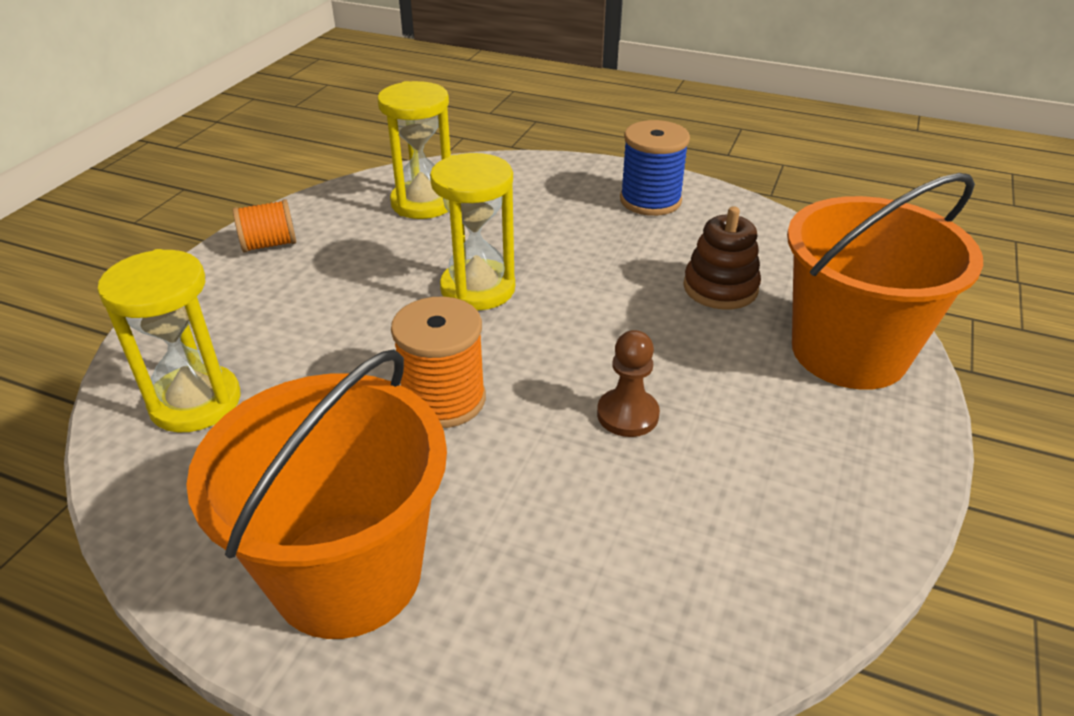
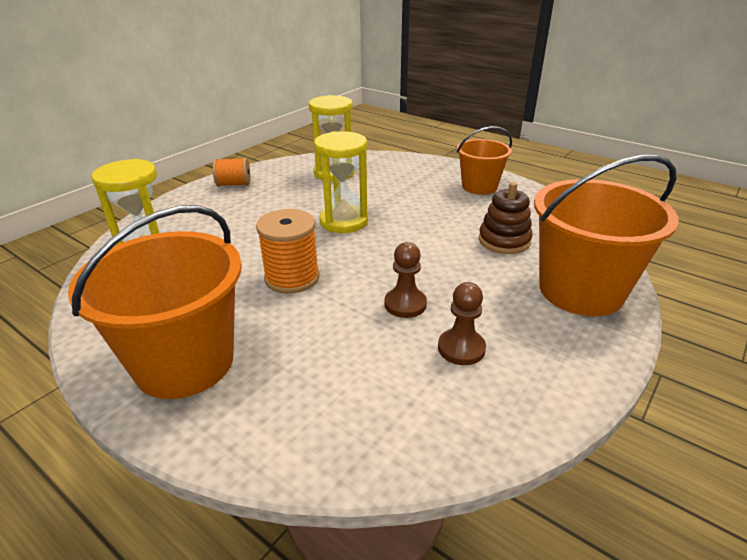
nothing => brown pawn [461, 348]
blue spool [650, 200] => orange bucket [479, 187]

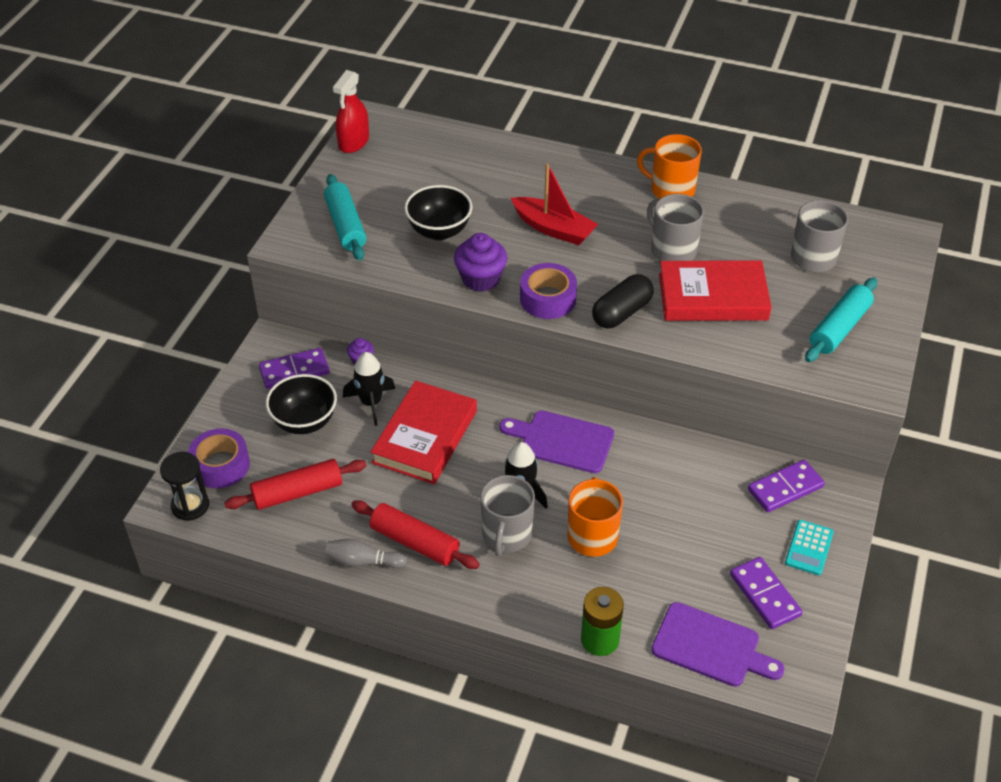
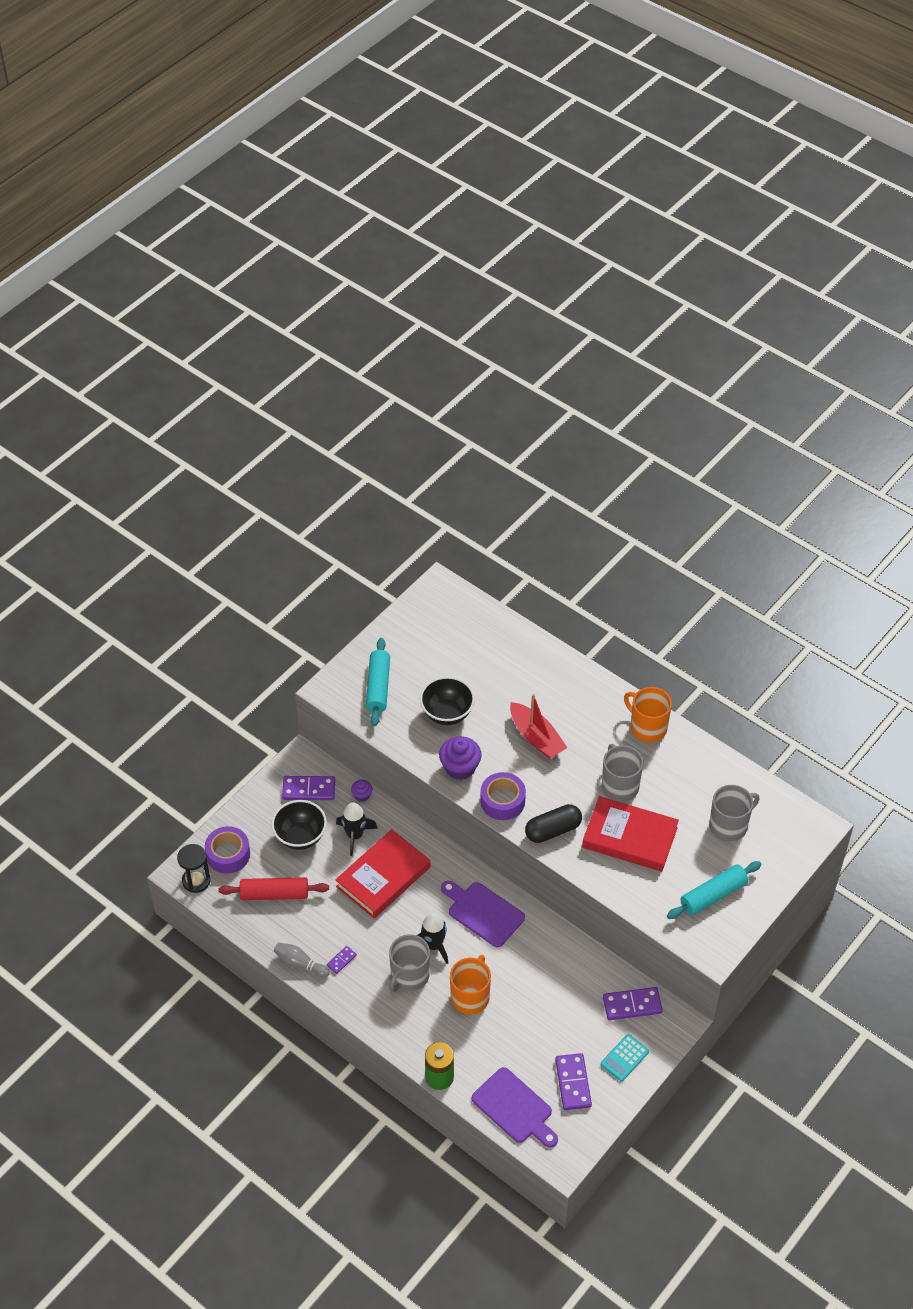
red rolling pin [414, 542] => purple domino [341, 960]
red spray bottle [353, 142] => nothing

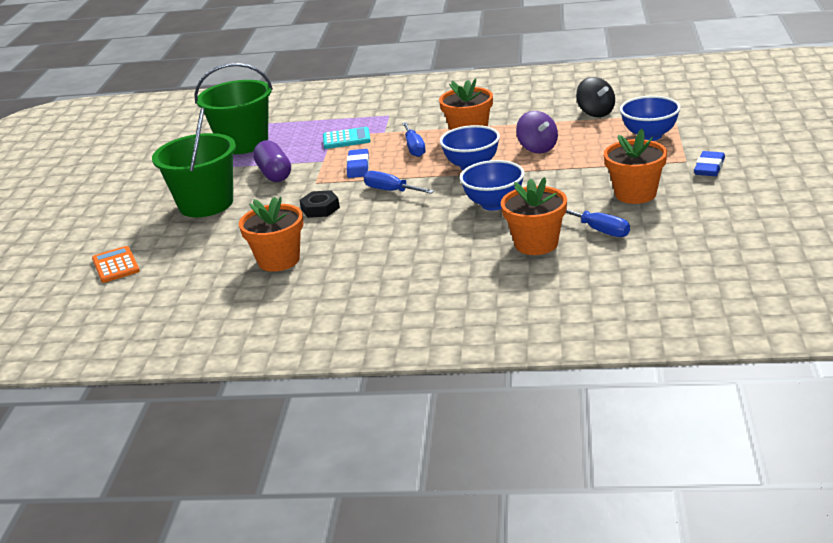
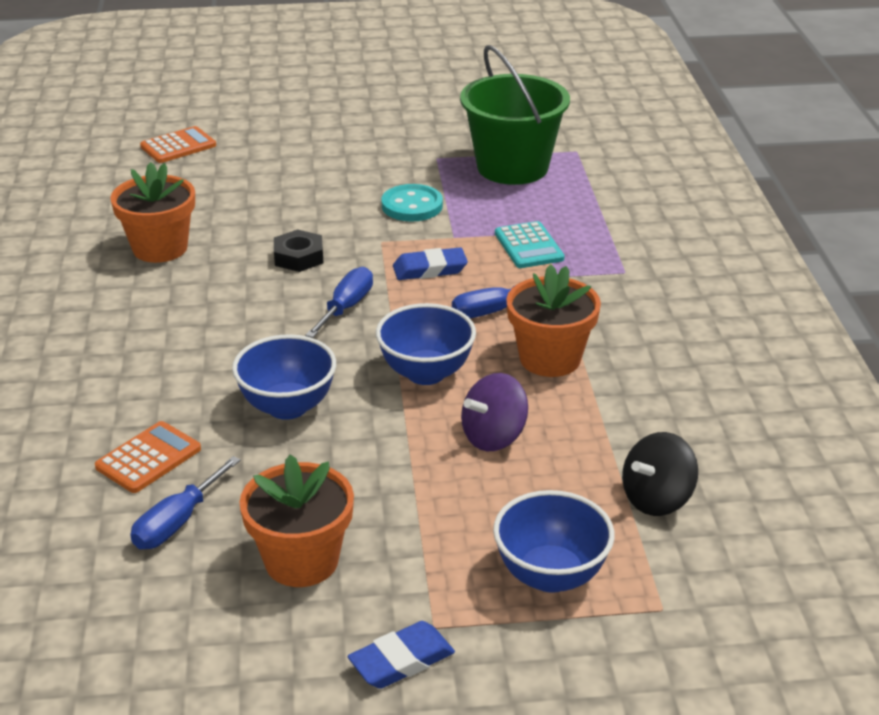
orange flower pot [536, 244] => orange calculator [148, 458]
blue eraser [709, 168] => blue eraser [401, 660], 45 degrees counterclockwise
purple capsule [274, 174] => turquoise button [412, 206]
green bucket [206, 204] => nothing

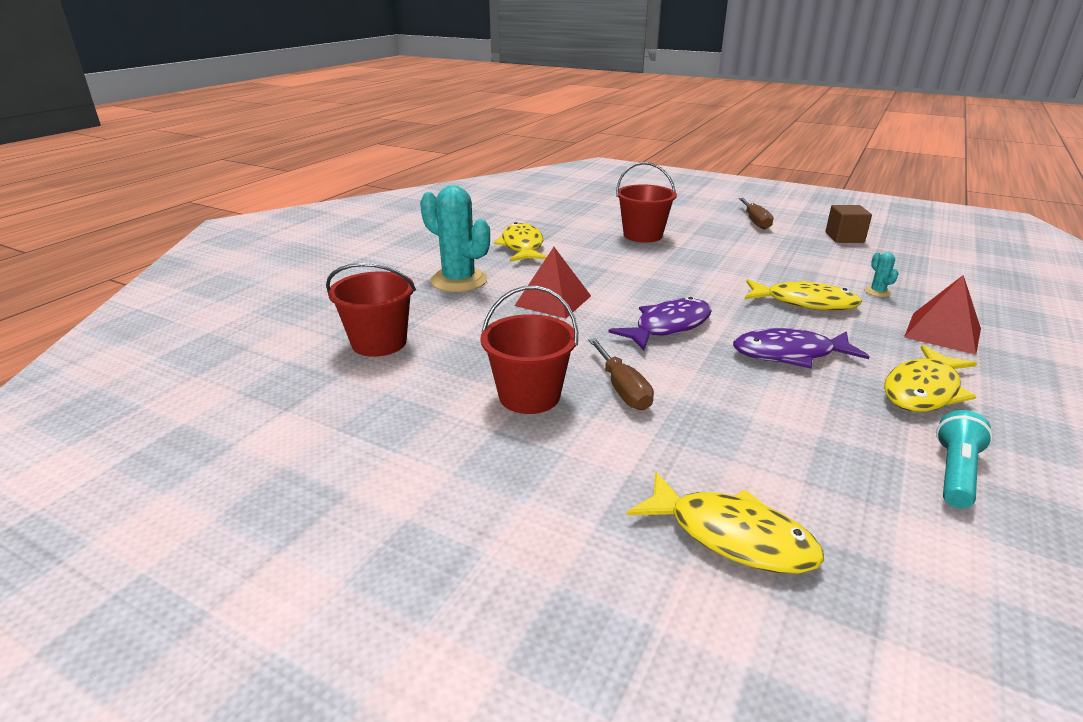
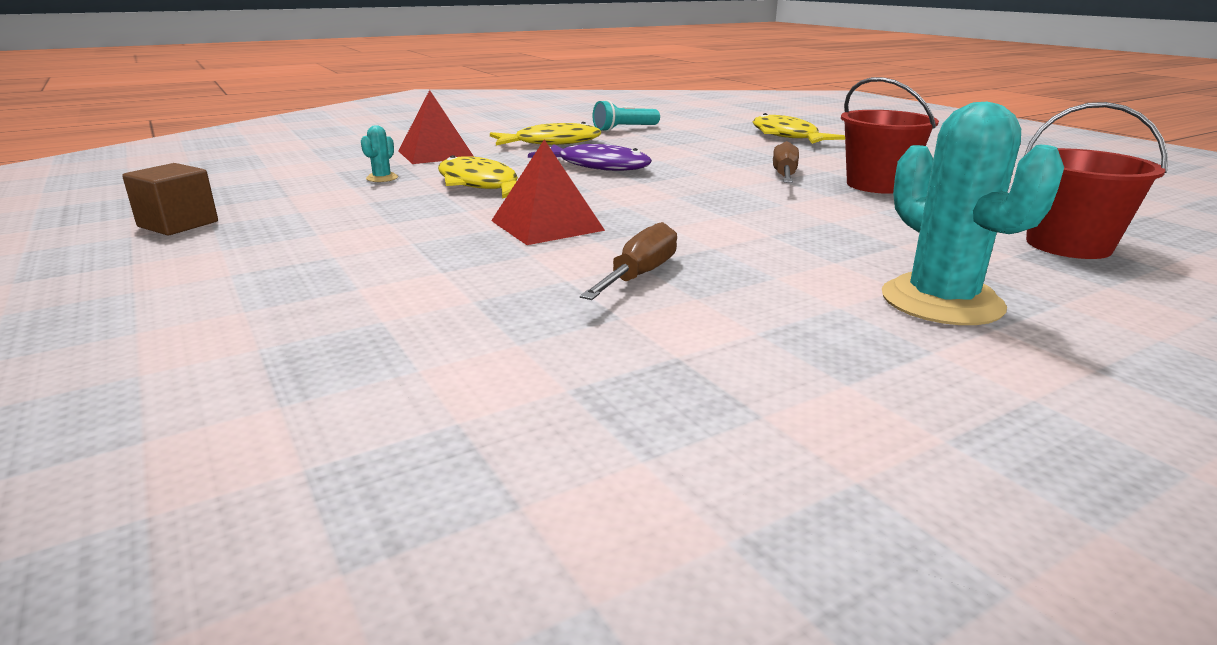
red pyramid [553, 300] => red pyramid [547, 225], shifted
brown screwdriver [755, 222] => brown screwdriver [639, 275], shifted
yellow fish [522, 246] => nothing
purple fish [668, 326] => nothing
red bucket [642, 235] => nothing

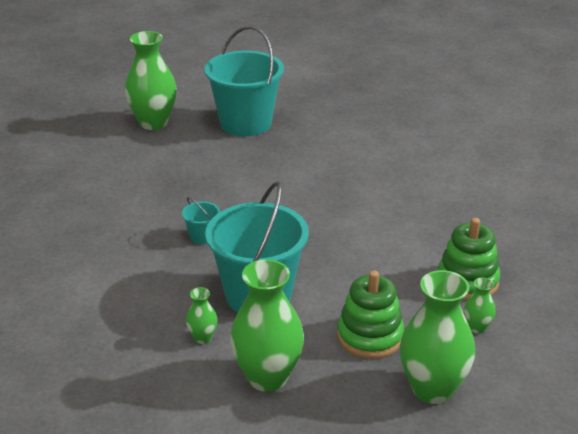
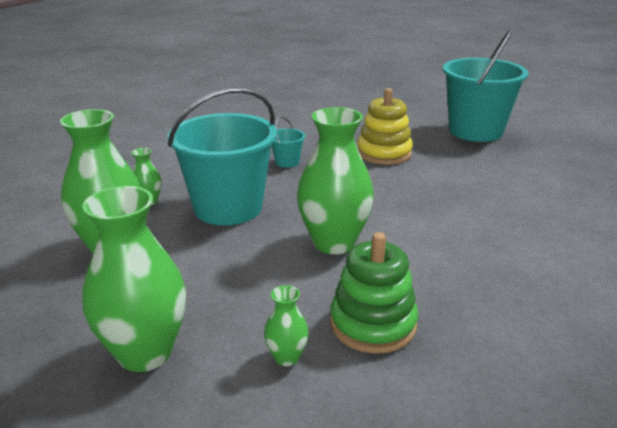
green vase [153, 123] => green vase [334, 243], shifted
nothing => yellow stacking toy [384, 153]
green stacking toy [370, 336] => nothing

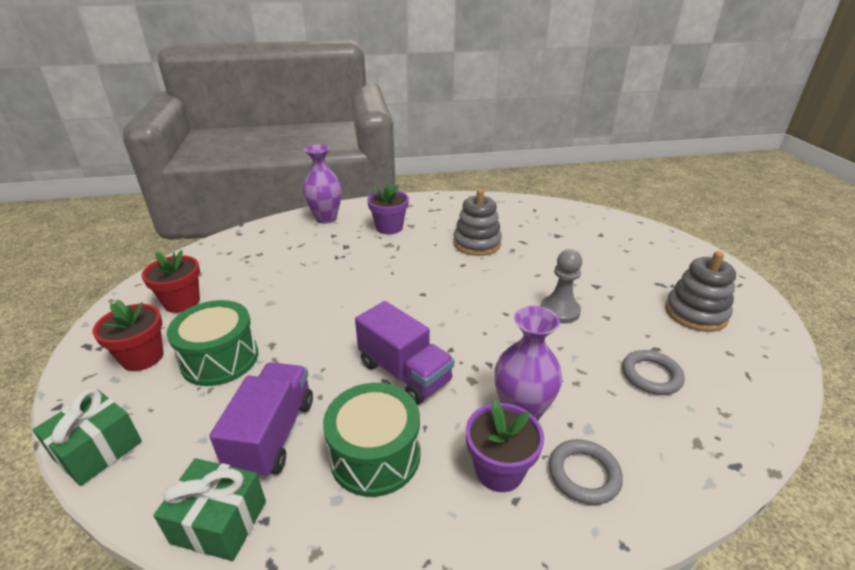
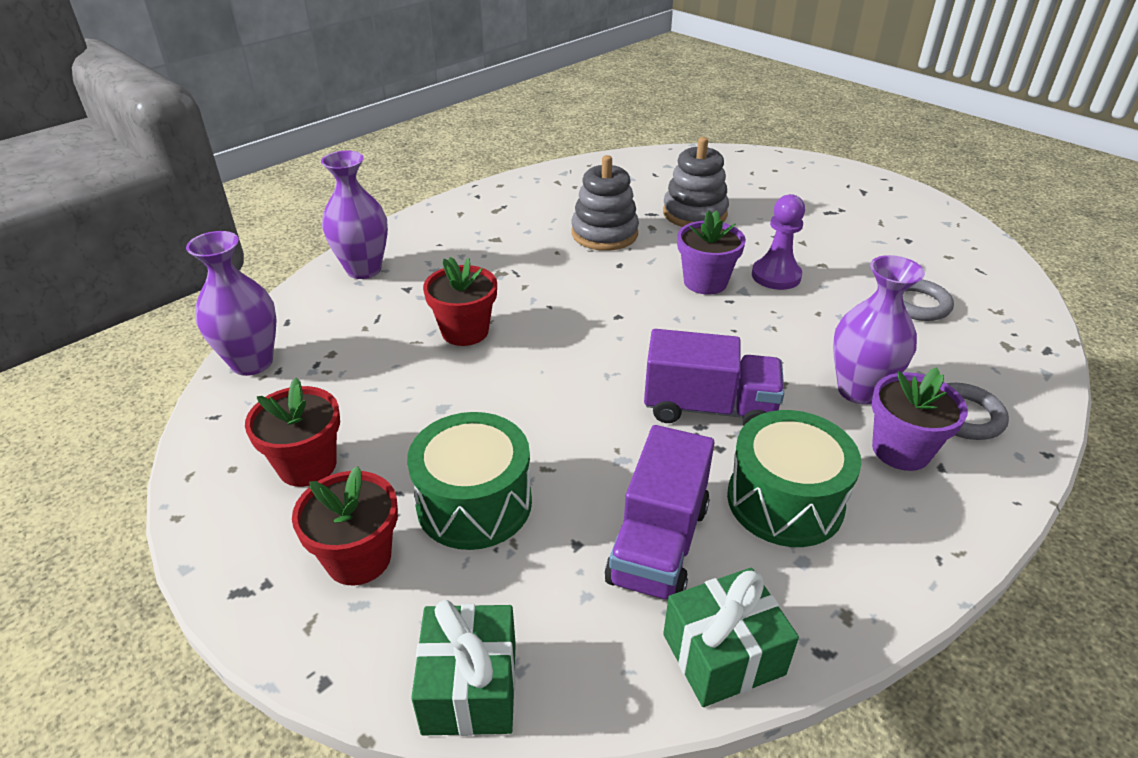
nothing => purple vase [252, 363]
nothing => red flower pot [465, 331]
purple truck [273, 434] => purple truck [658, 543], 135 degrees counterclockwise
grey stacking toy [695, 313] => grey stacking toy [694, 213], shifted
purple flower pot [389, 227] => purple flower pot [705, 282], shifted
grey pawn [560, 311] => purple pawn [776, 276]

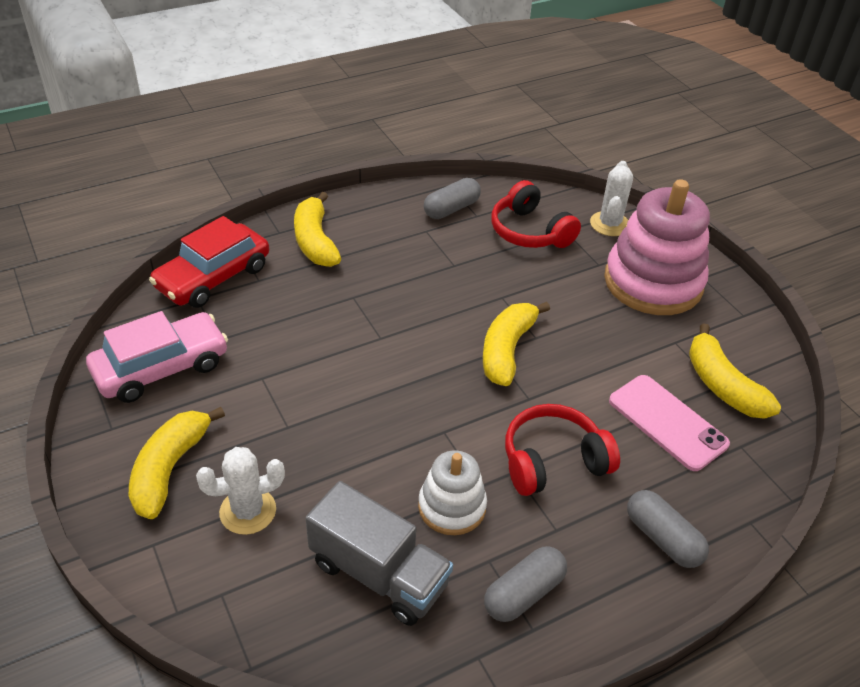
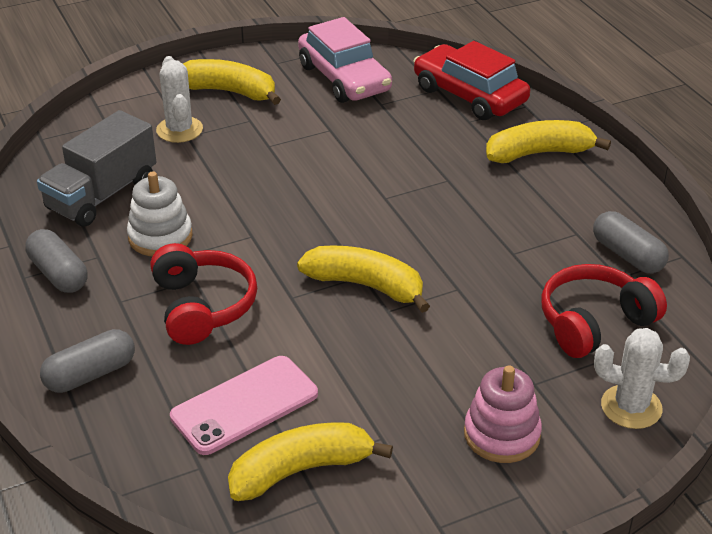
pink stacking toy [653, 282] => pink stacking toy [501, 434], x0.54

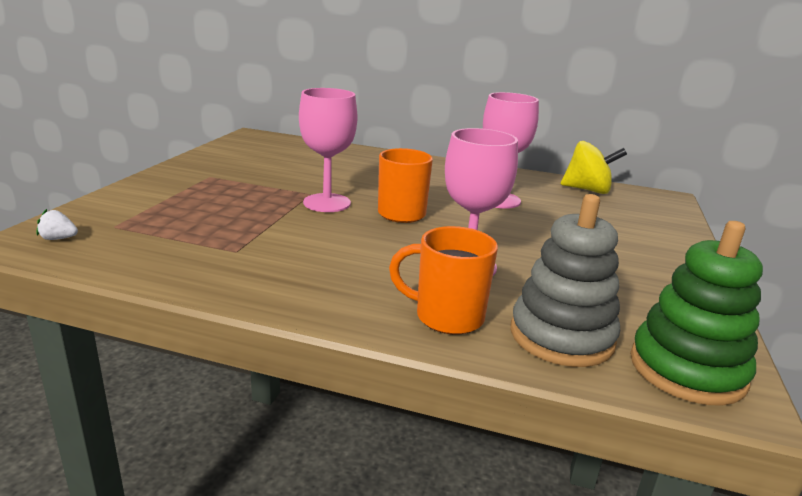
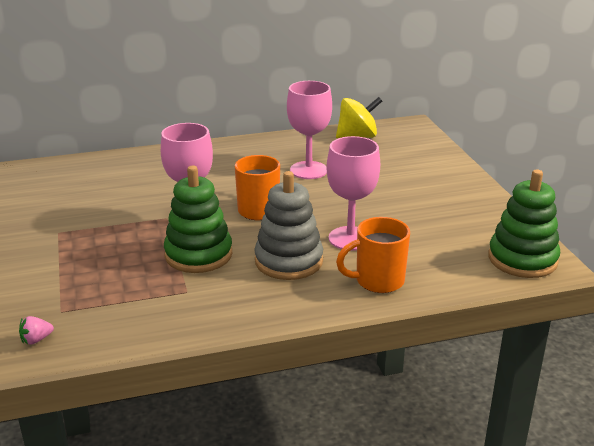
white strawberry [58, 238] => pink strawberry [36, 340]
nothing => green stacking toy [198, 255]
grey stacking toy [561, 336] => grey stacking toy [288, 261], shifted

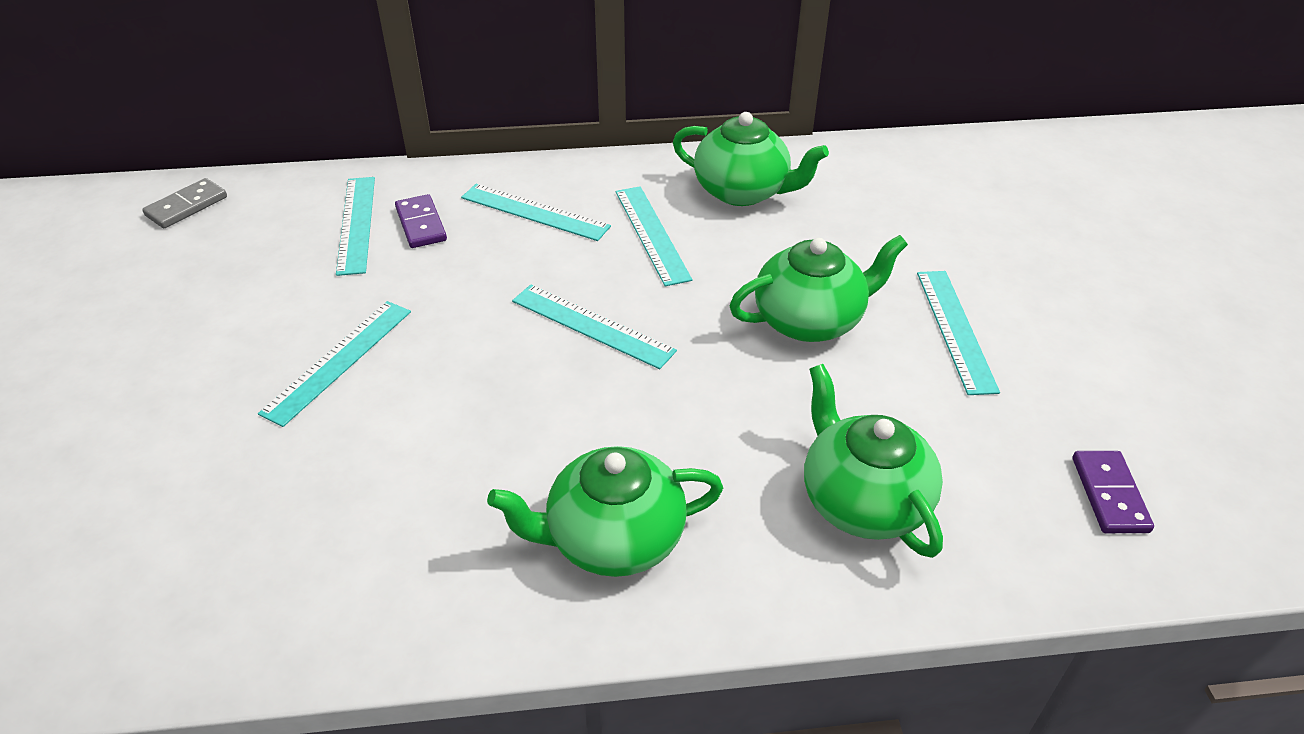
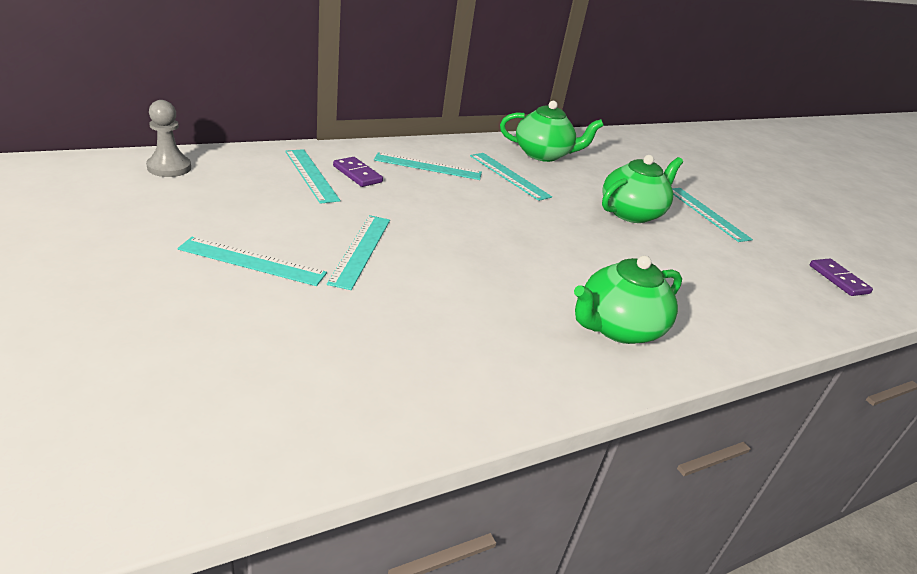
grey domino [186, 206] => grey pawn [169, 168]
turquoise ruler [592, 326] => turquoise ruler [252, 261], shifted
green teapot [862, 501] => nothing

